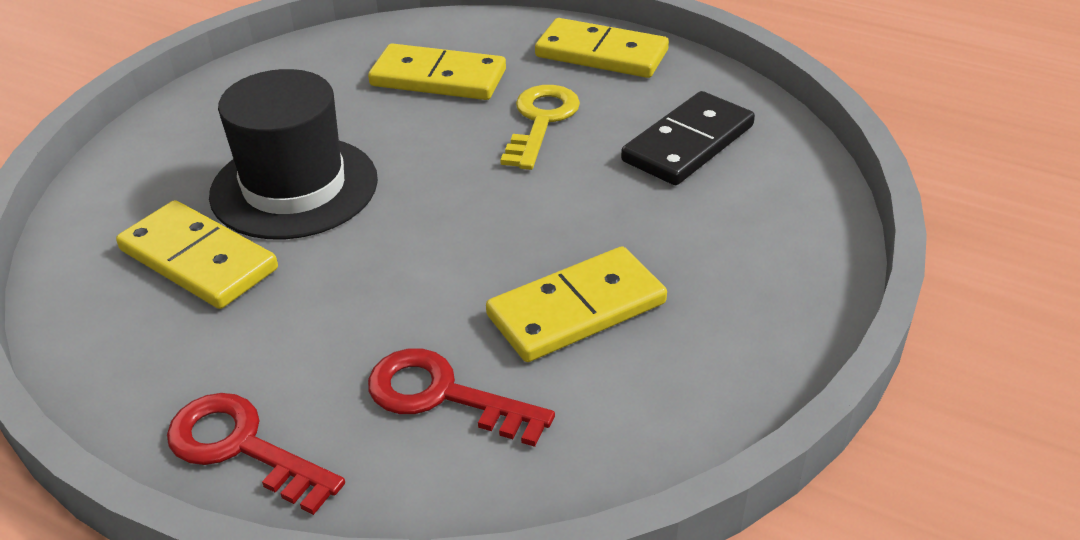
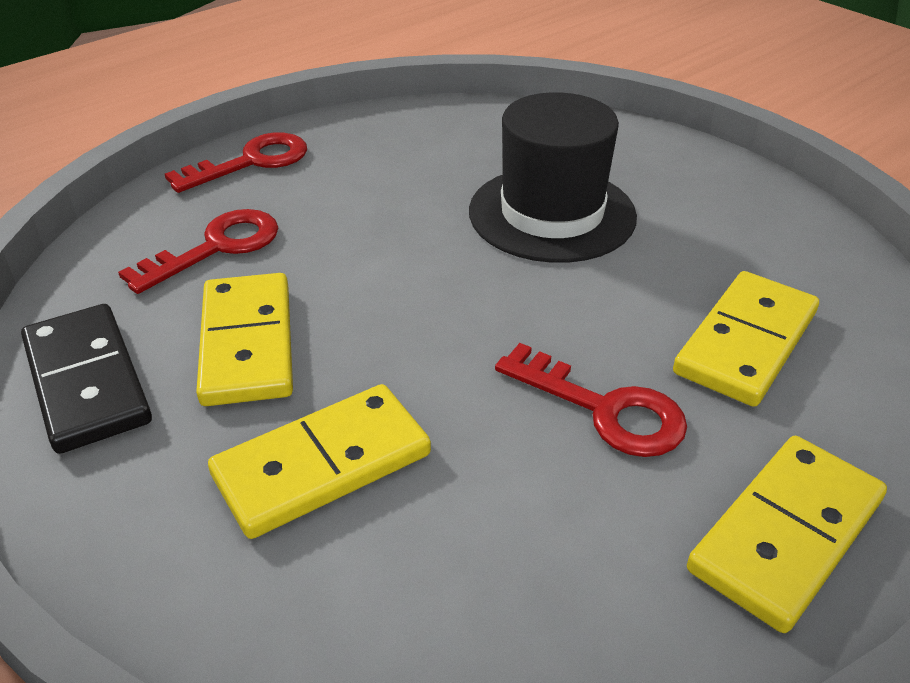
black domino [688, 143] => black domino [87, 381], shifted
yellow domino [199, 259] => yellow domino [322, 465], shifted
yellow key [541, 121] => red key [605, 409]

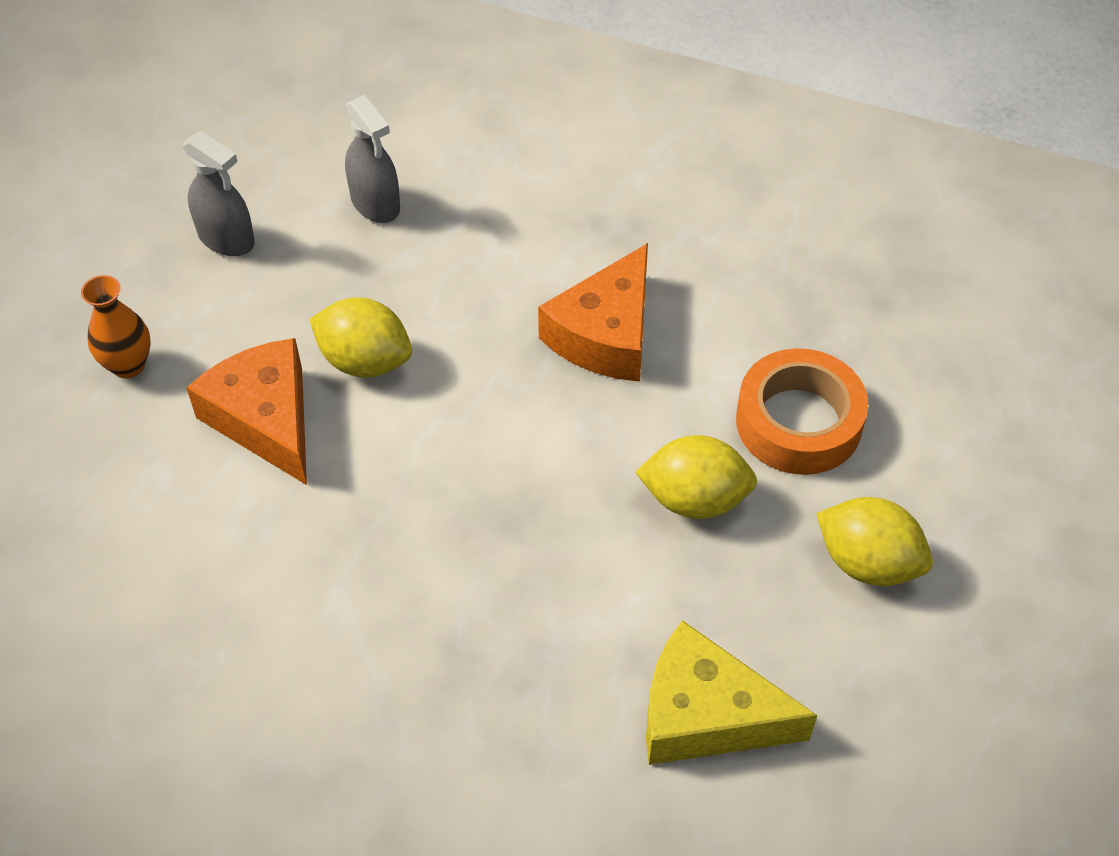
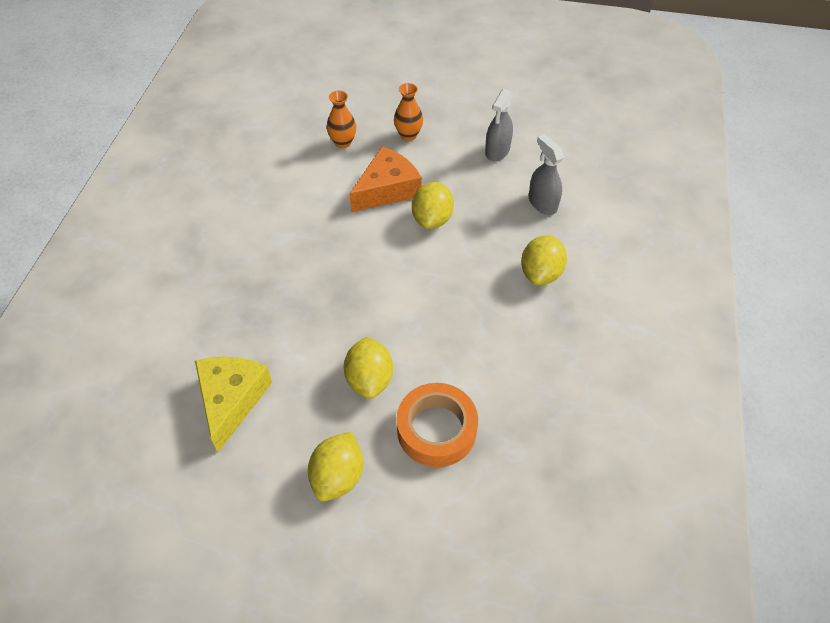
nothing => orange vase [343, 142]
nothing => yellow lemon [541, 273]
grey spray bottle [375, 203] => grey spray bottle [542, 203], 105 degrees clockwise
orange cheese [605, 334] => nothing

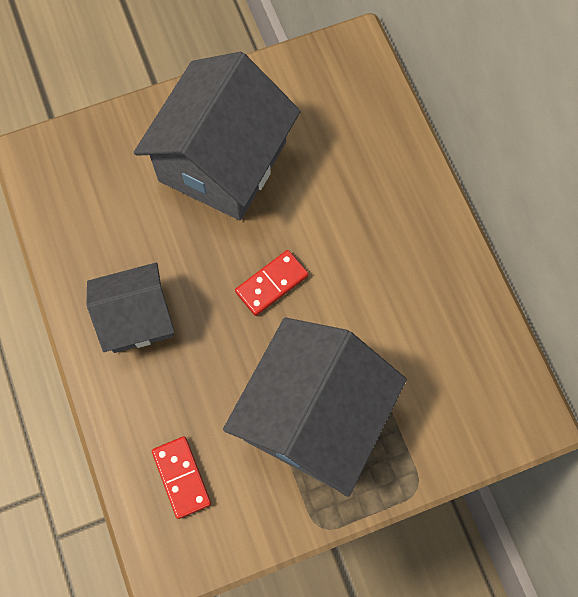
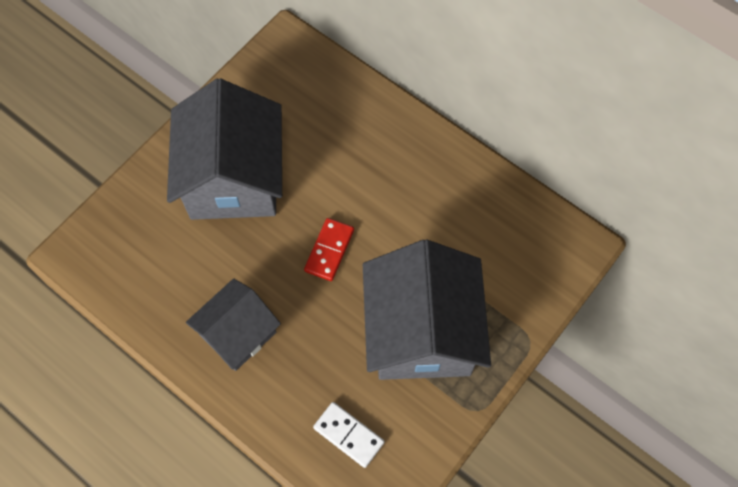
red domino [181, 477] => white domino [348, 435]

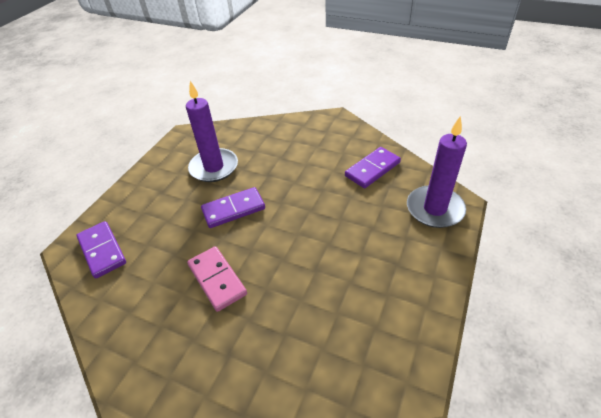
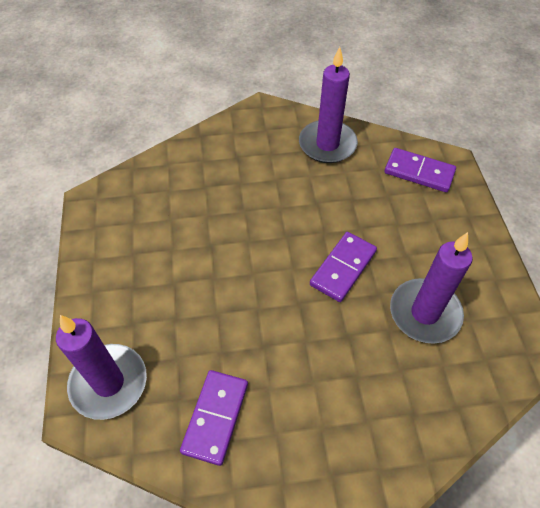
nothing => purple candle [327, 144]
pink domino [217, 279] => nothing

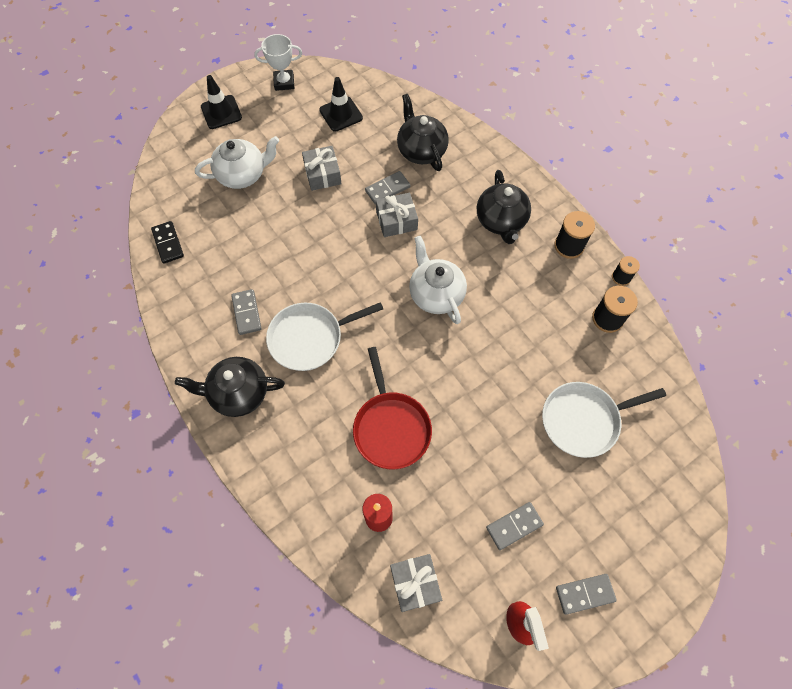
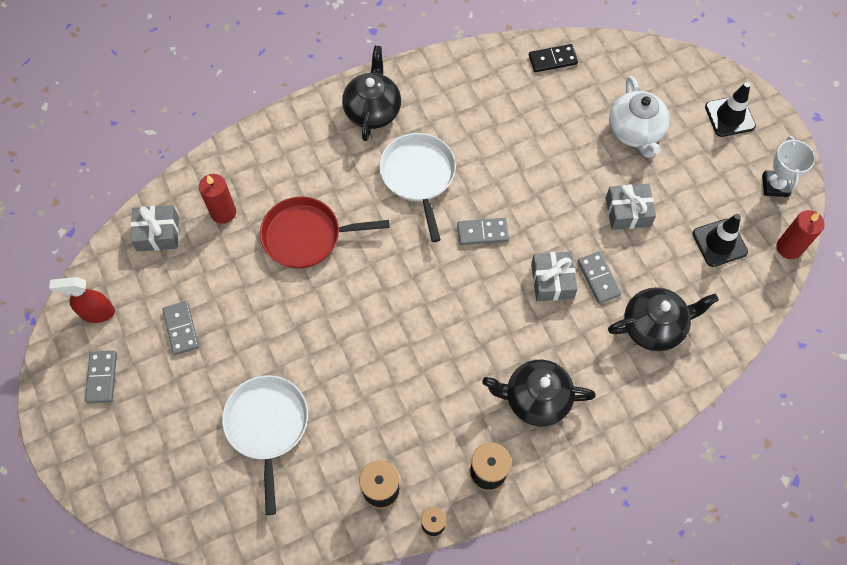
grey domino [246, 313] => grey domino [482, 232], shifted
nothing => red candle [789, 248]
white teapot [435, 294] => nothing

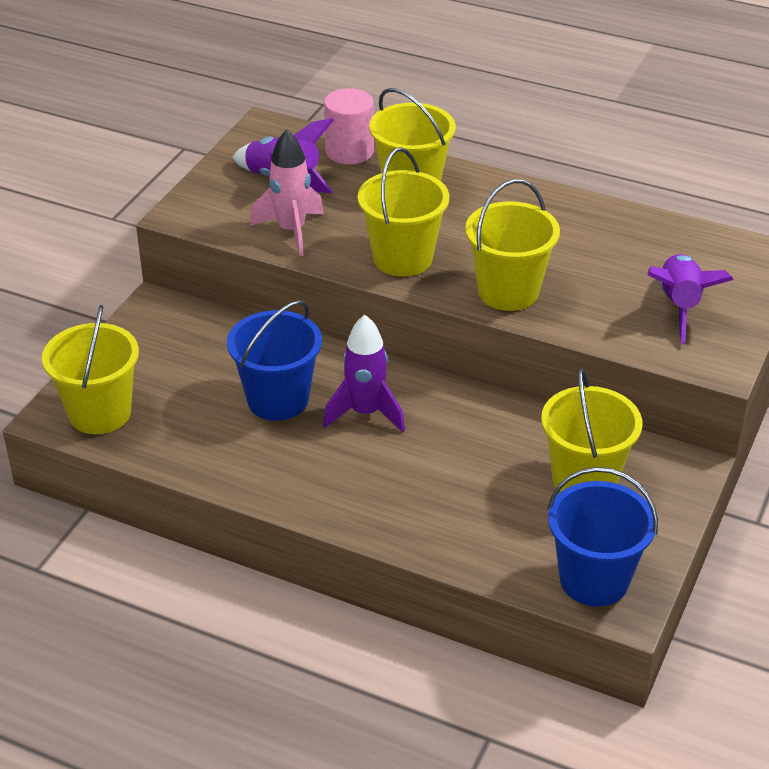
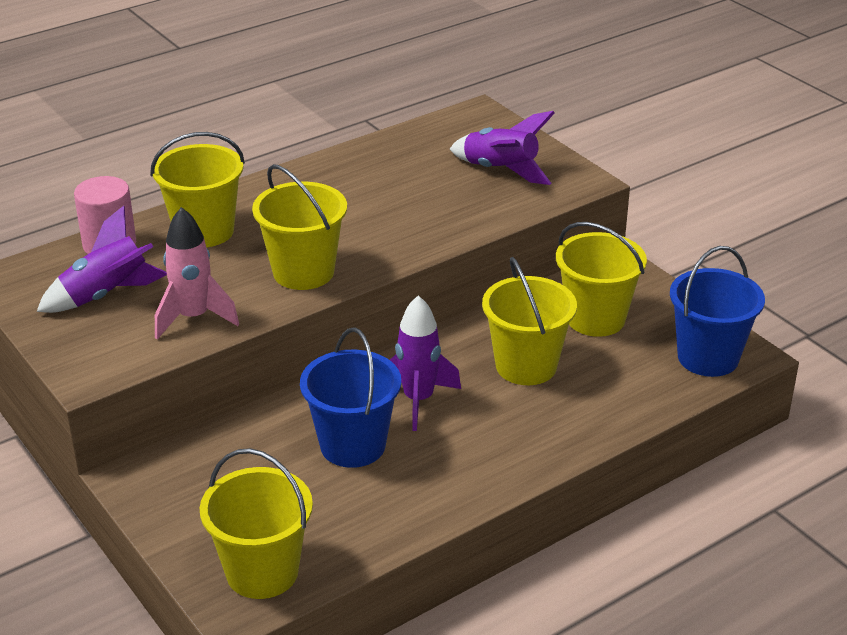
yellow bucket [508, 291] => yellow bucket [526, 366], shifted

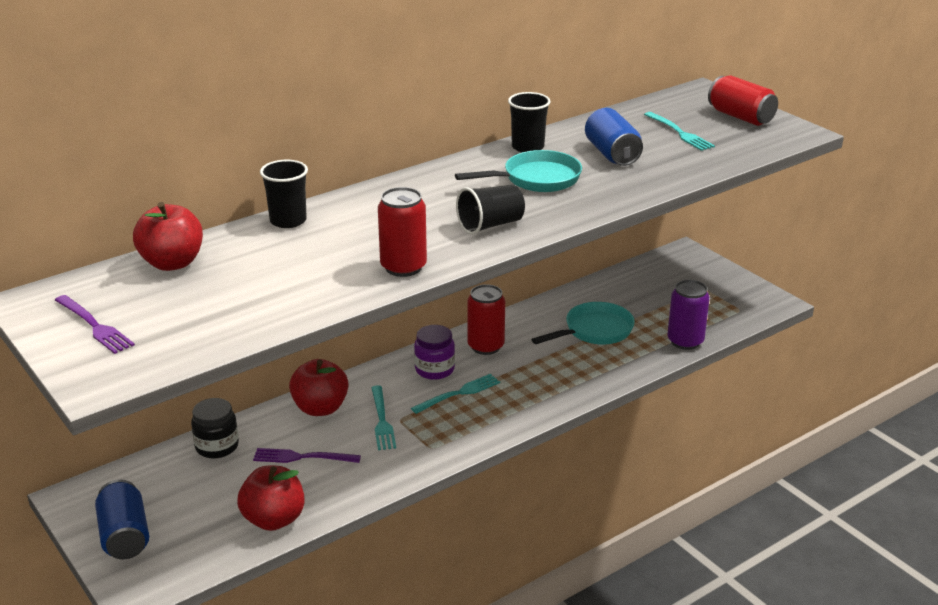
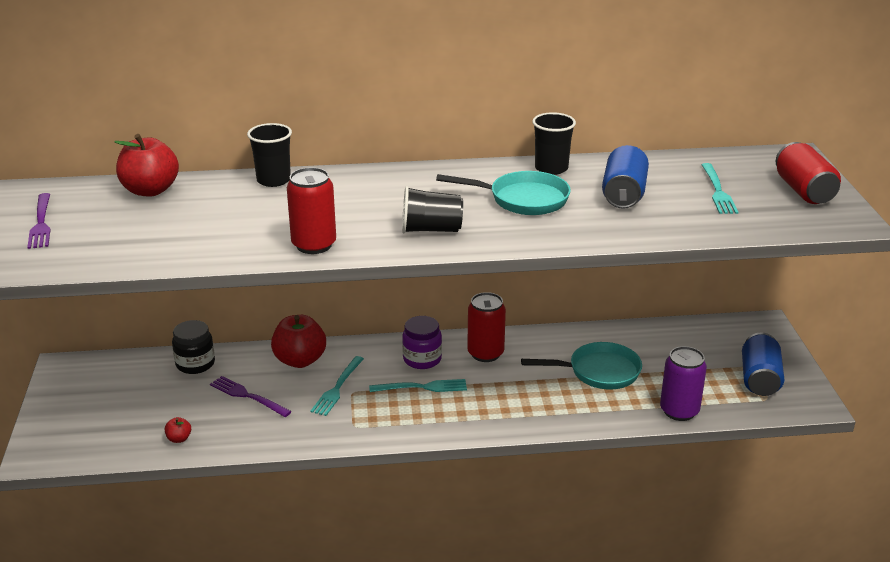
red apple [274, 519] => red apple [179, 439], x0.44
blue can [125, 536] => blue can [759, 379], shifted

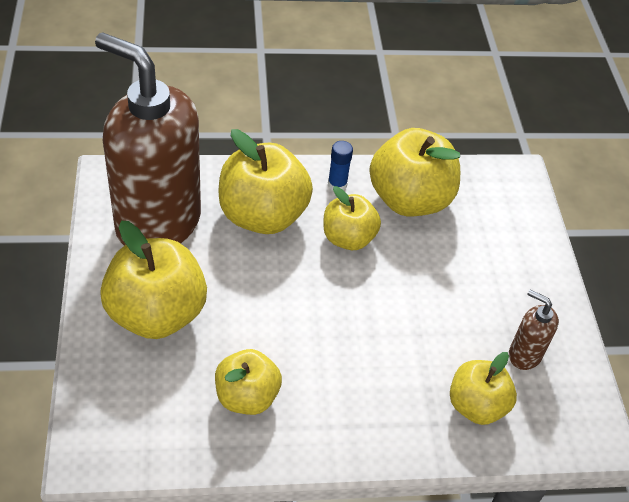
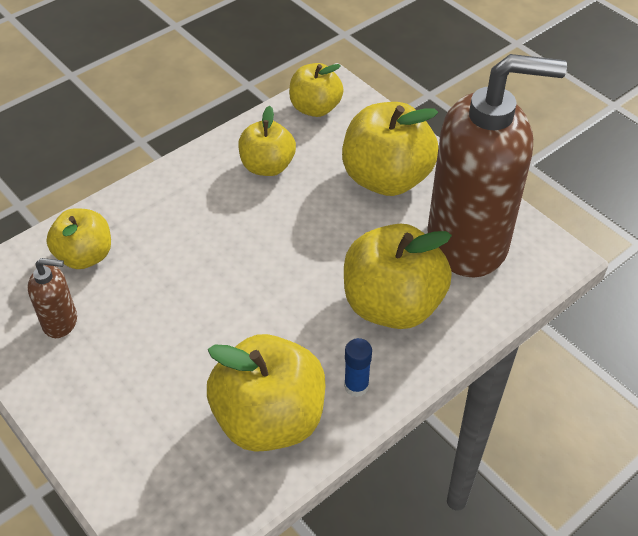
yellow apple [348, 238] => yellow apple [315, 108], shifted

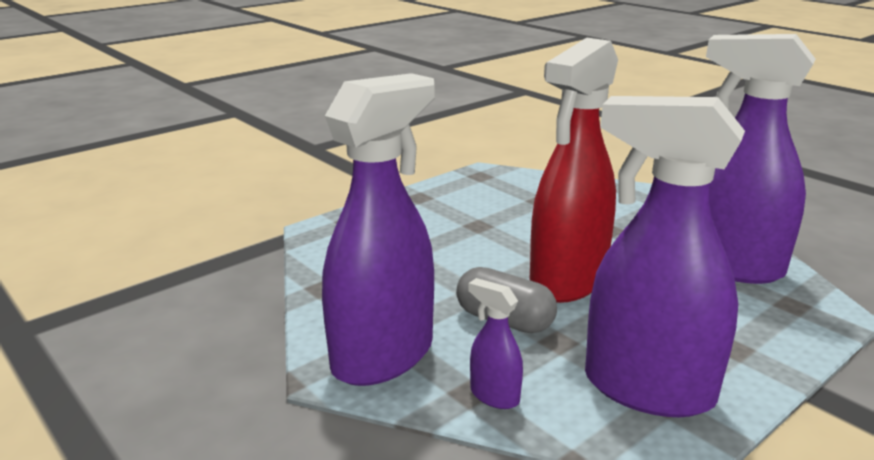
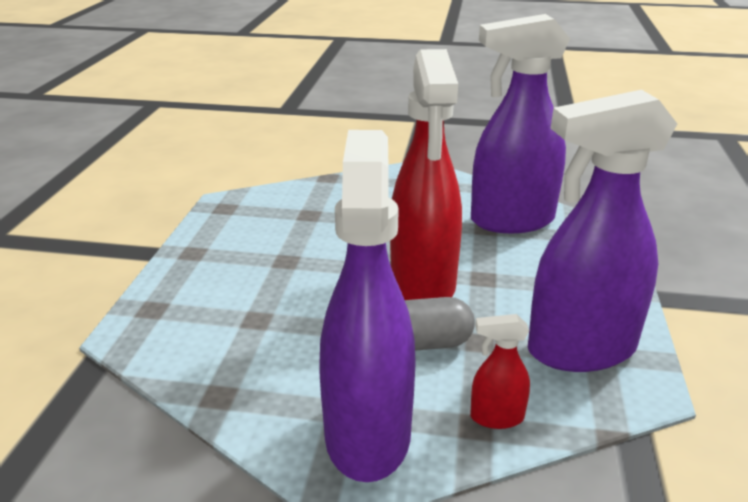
purple spray bottle [494, 396] => red spray bottle [496, 417]

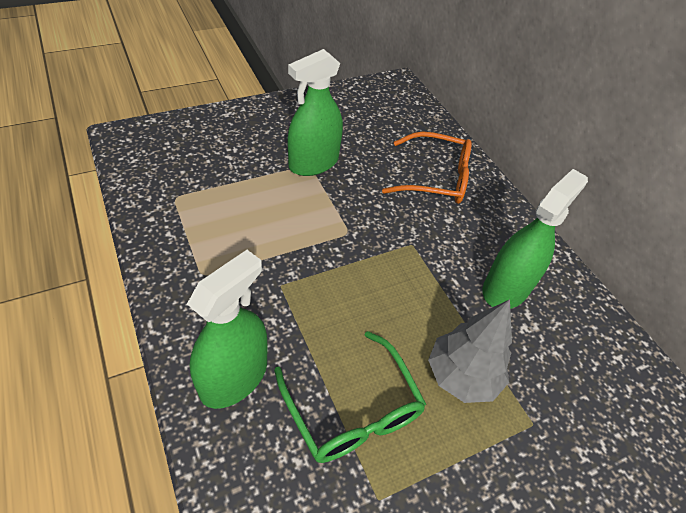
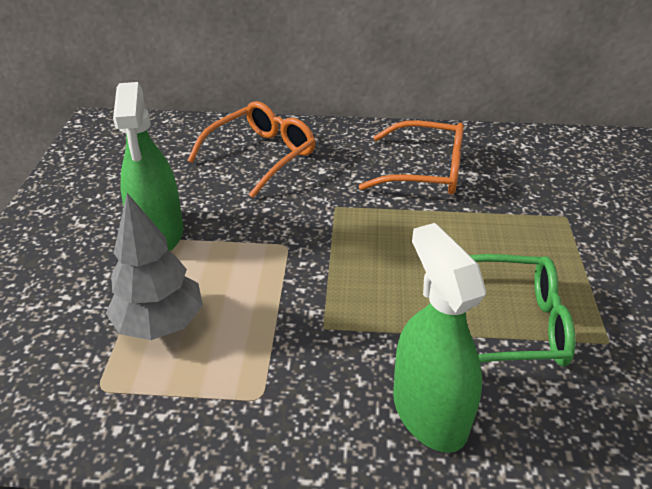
grey tree [461, 376] => grey tree [160, 324], shifted
green spray bottle [506, 288] => orange glasses [424, 171]

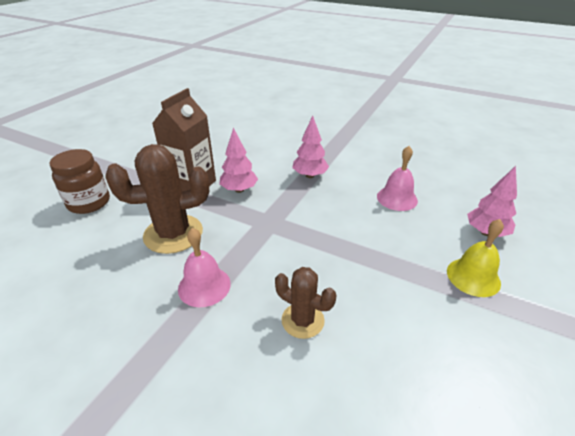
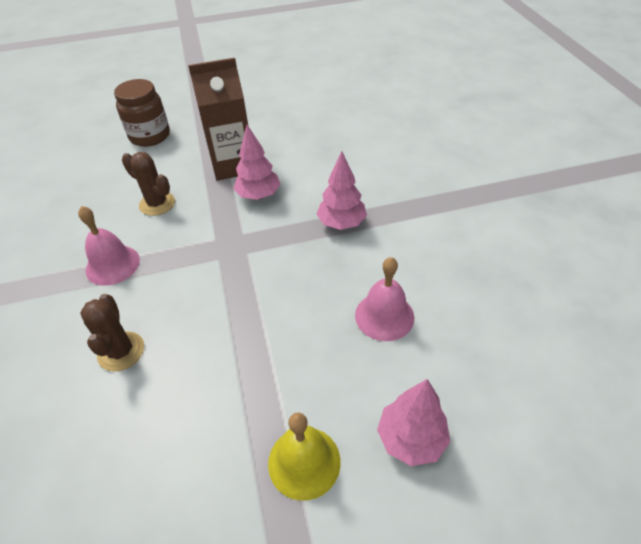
brown cactus [173, 234] => brown cactus [157, 204], x0.58

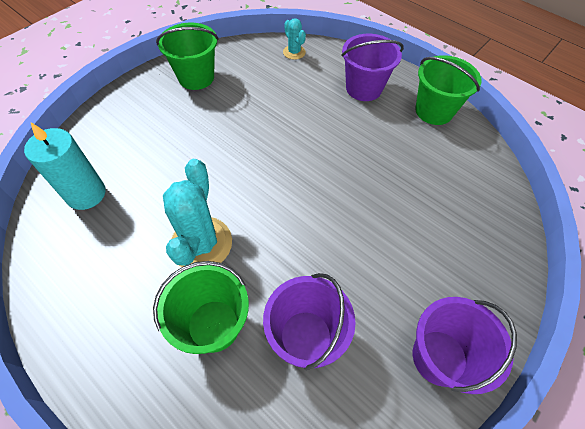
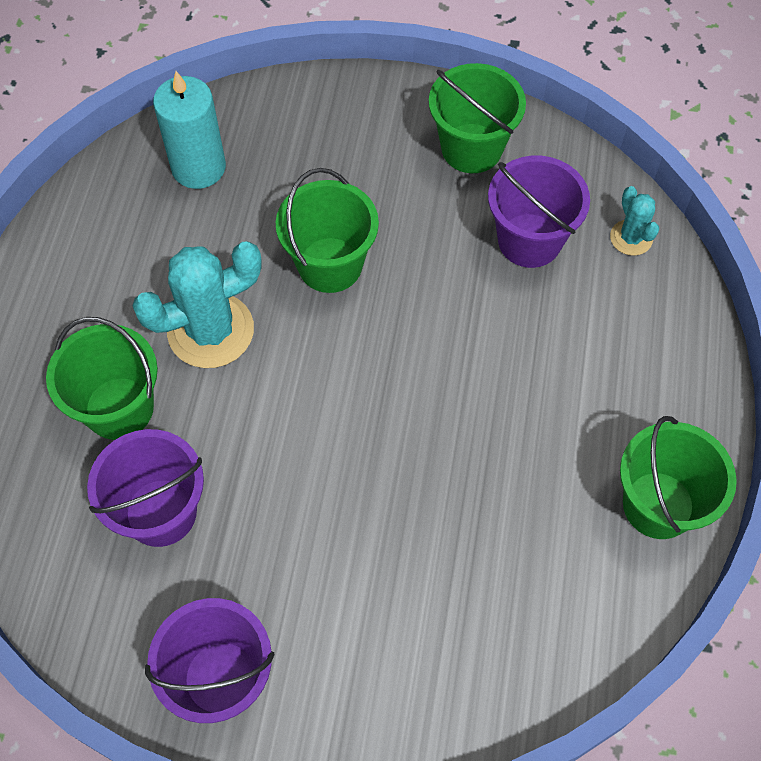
nothing => green bucket [330, 265]
purple bucket [363, 88] => purple bucket [529, 240], shifted
turquoise cactus [294, 52] => turquoise cactus [631, 238], 45 degrees counterclockwise

